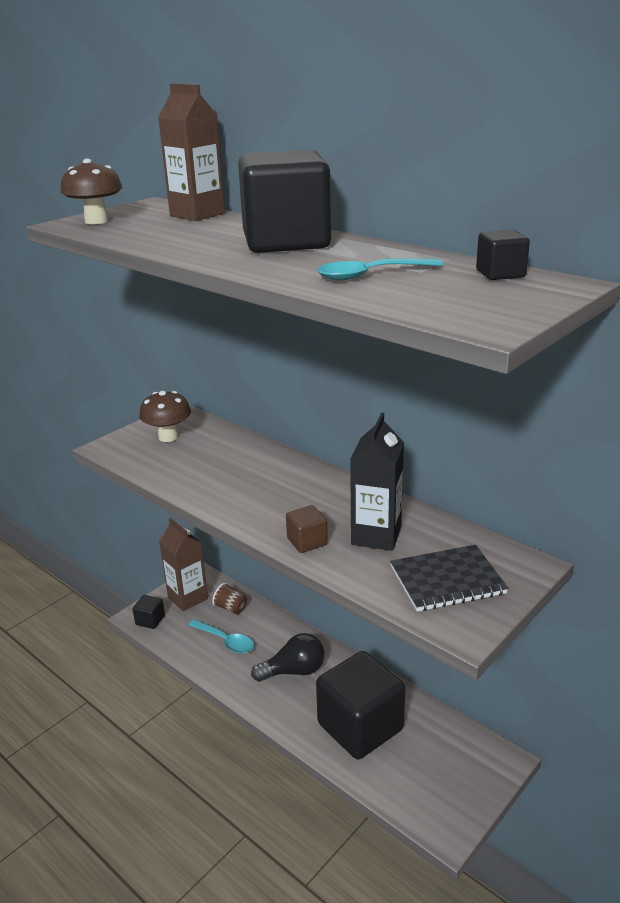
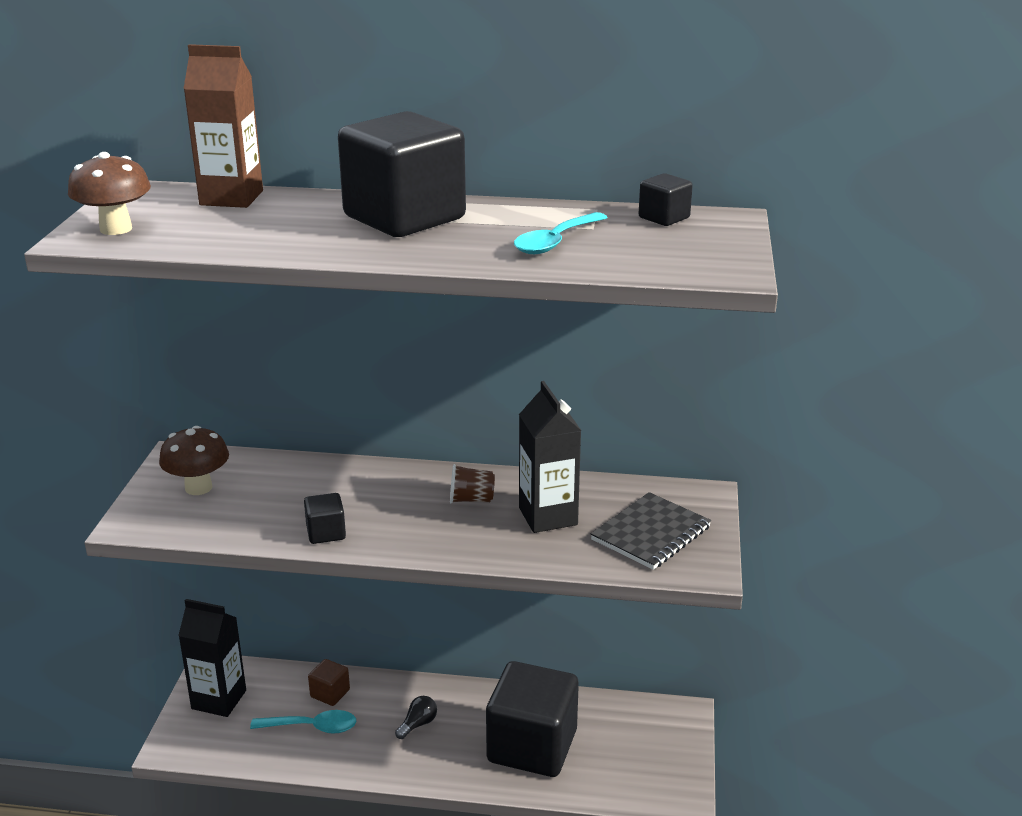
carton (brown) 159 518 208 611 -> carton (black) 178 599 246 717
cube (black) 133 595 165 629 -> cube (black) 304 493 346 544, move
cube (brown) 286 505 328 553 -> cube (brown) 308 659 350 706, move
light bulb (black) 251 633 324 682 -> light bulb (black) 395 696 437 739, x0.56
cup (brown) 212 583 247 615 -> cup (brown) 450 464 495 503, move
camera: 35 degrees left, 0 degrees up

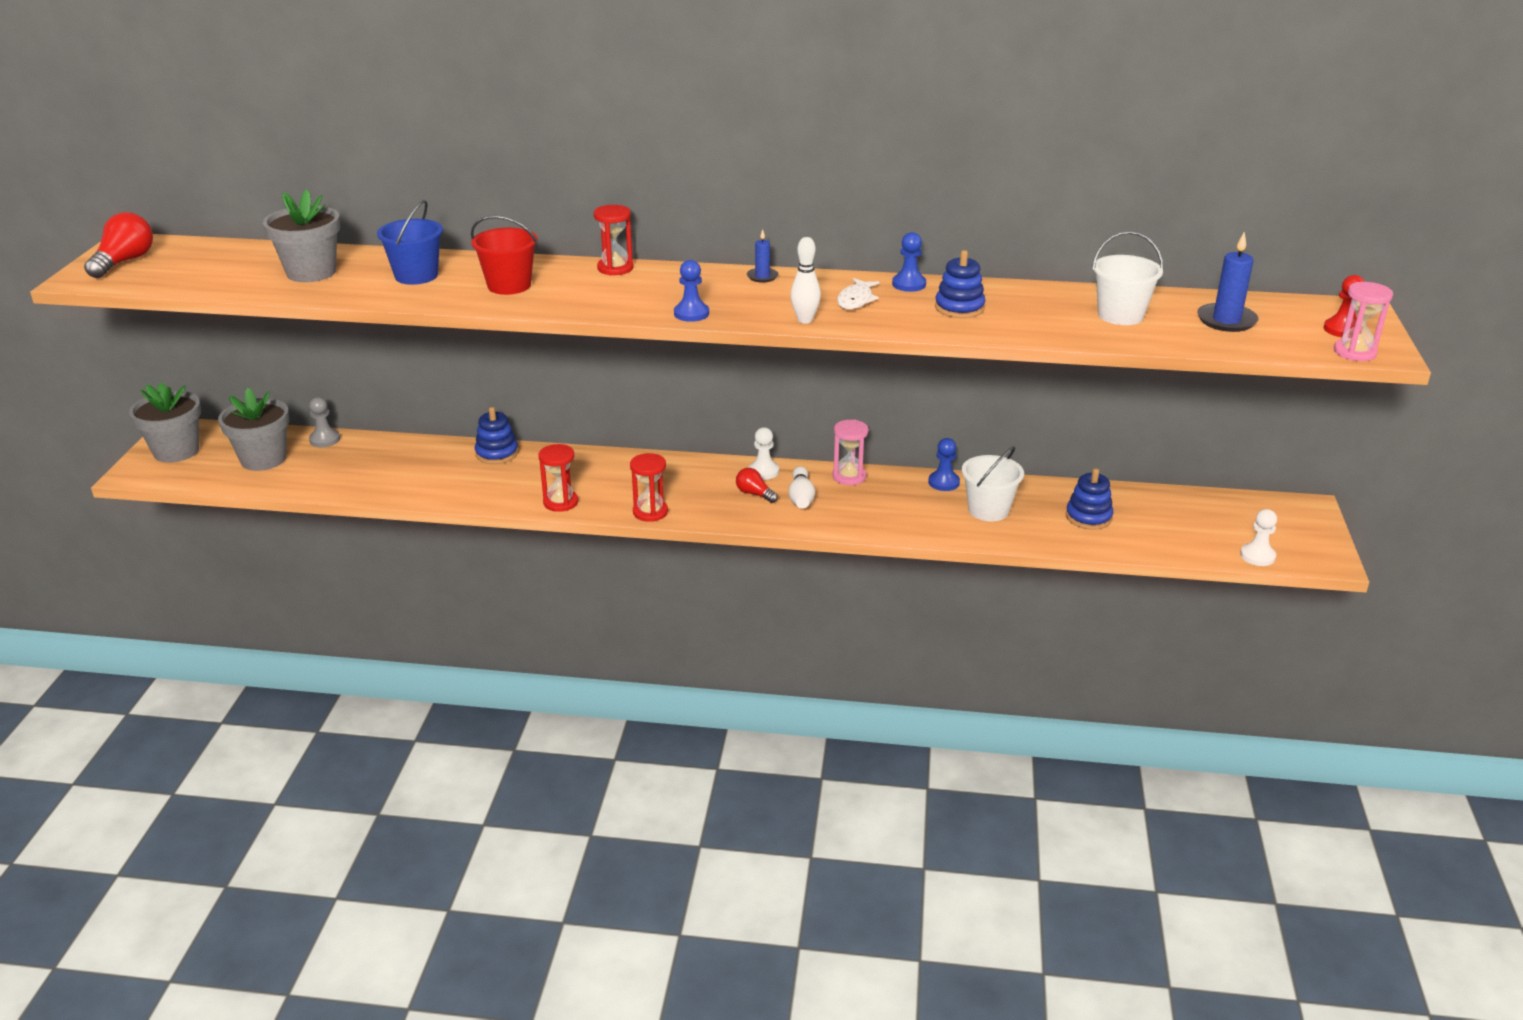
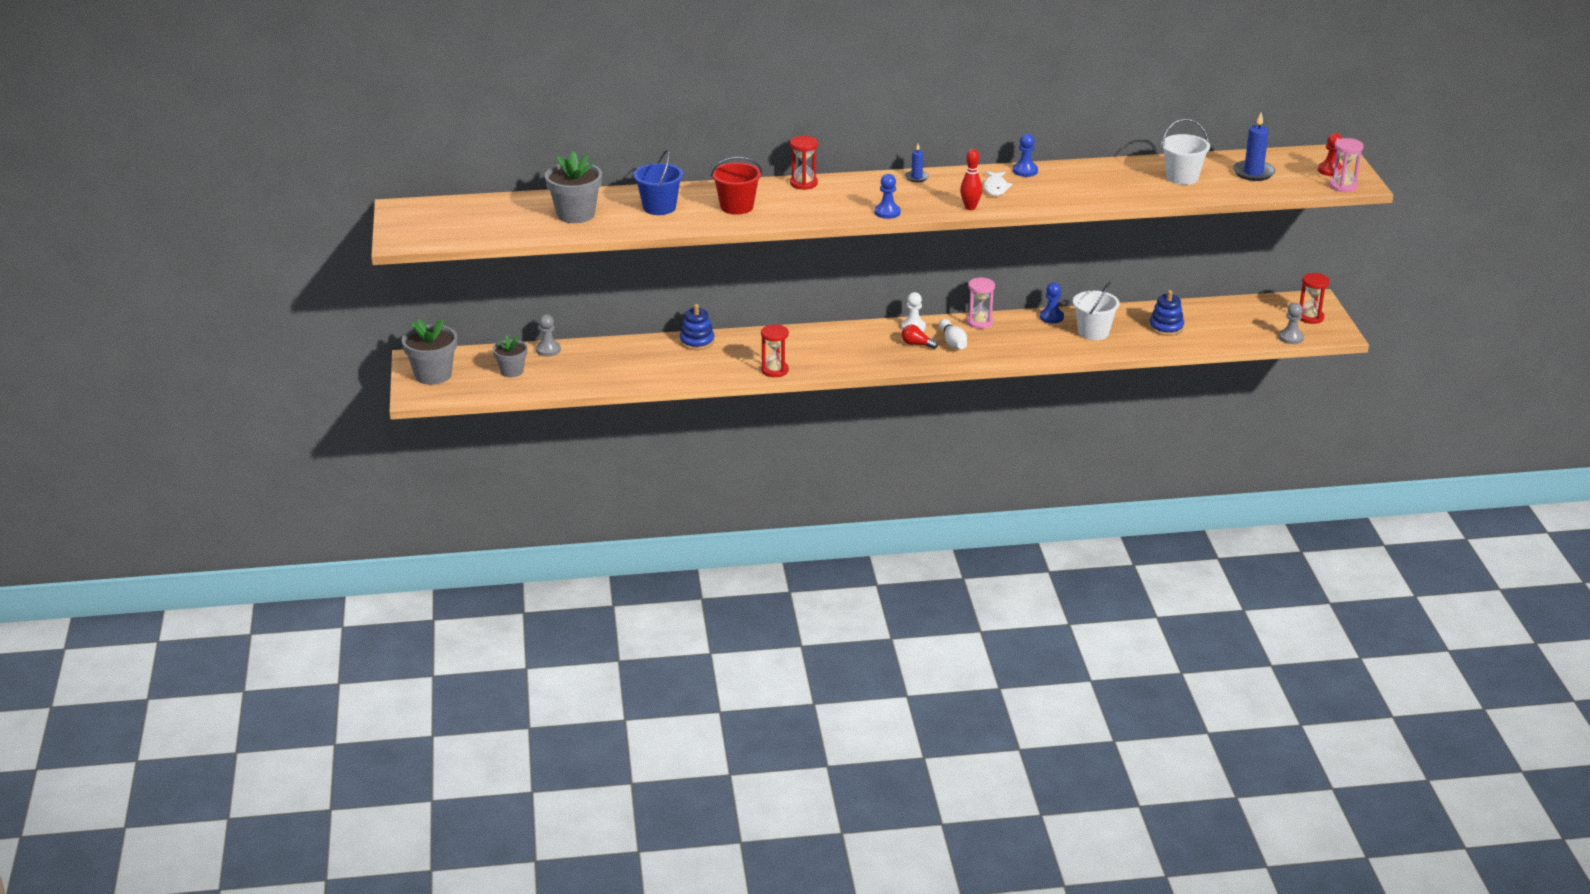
flower pot (grey) 218 388 289 471 -> flower pot (grey) 493 335 527 377, x0.63
bowling pin (white) 790 237 821 324 -> bowling pin (red) 960 149 982 210
pawn (white) 1240 509 1277 566 -> pawn (grey) 1279 303 1304 344
hourglass (red) 630 453 668 522 -> hourglass (red) 1300 273 1330 324, move
light bulb (red) 84 212 153 278 -> none
stacking toy (blue) 935 250 986 318 -> none
camera: 15 degrees left, 0 degrees up

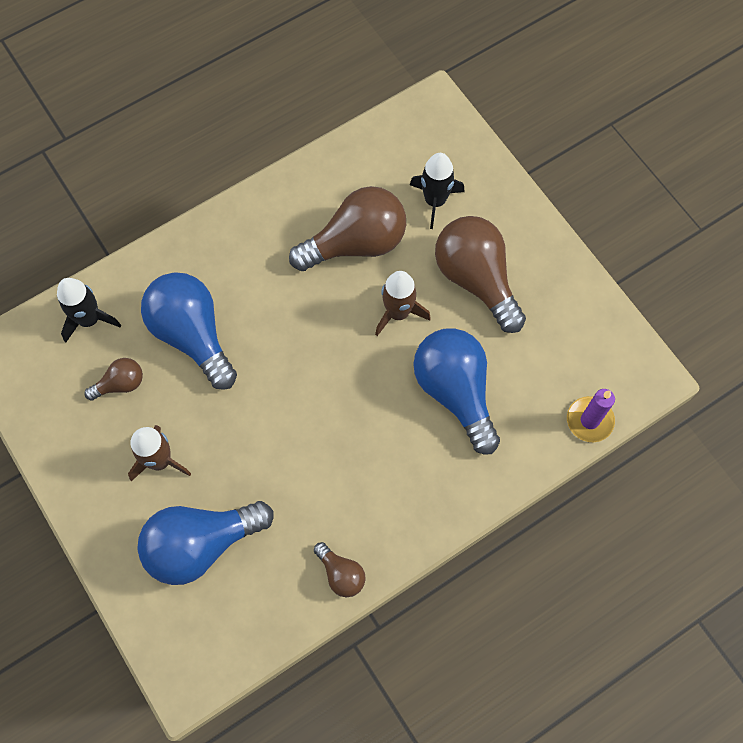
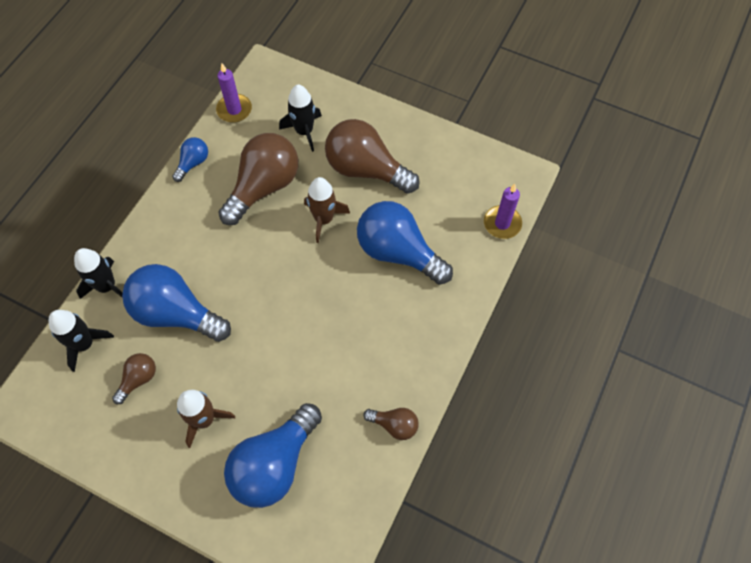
none -> rocket (black) 74 248 123 299
none -> light bulb (blue) 172 137 208 182
none -> candle (purple) 216 64 252 123
camera: 30 degrees left, 5 degrees down

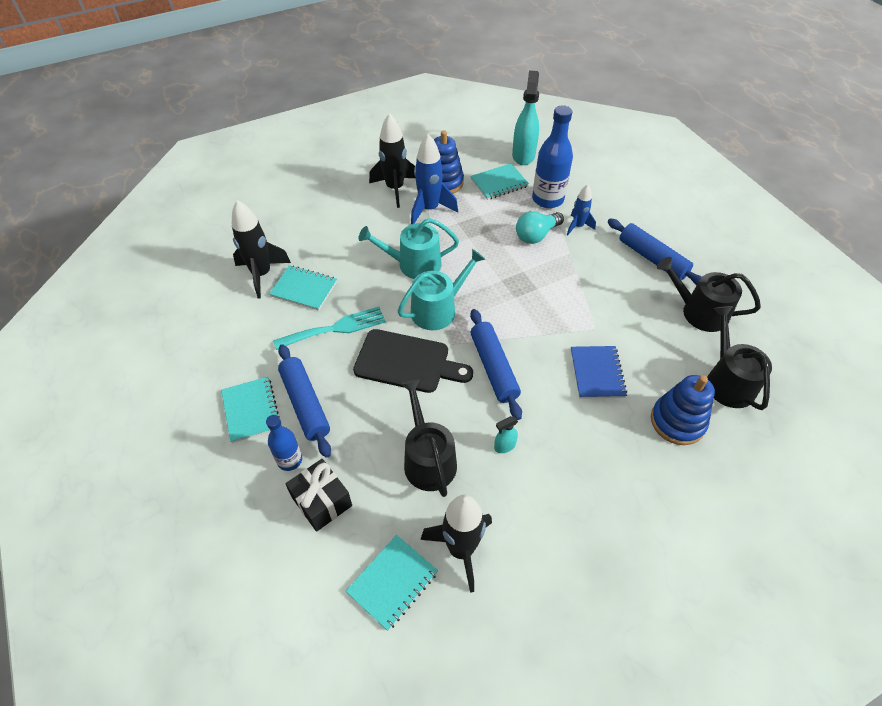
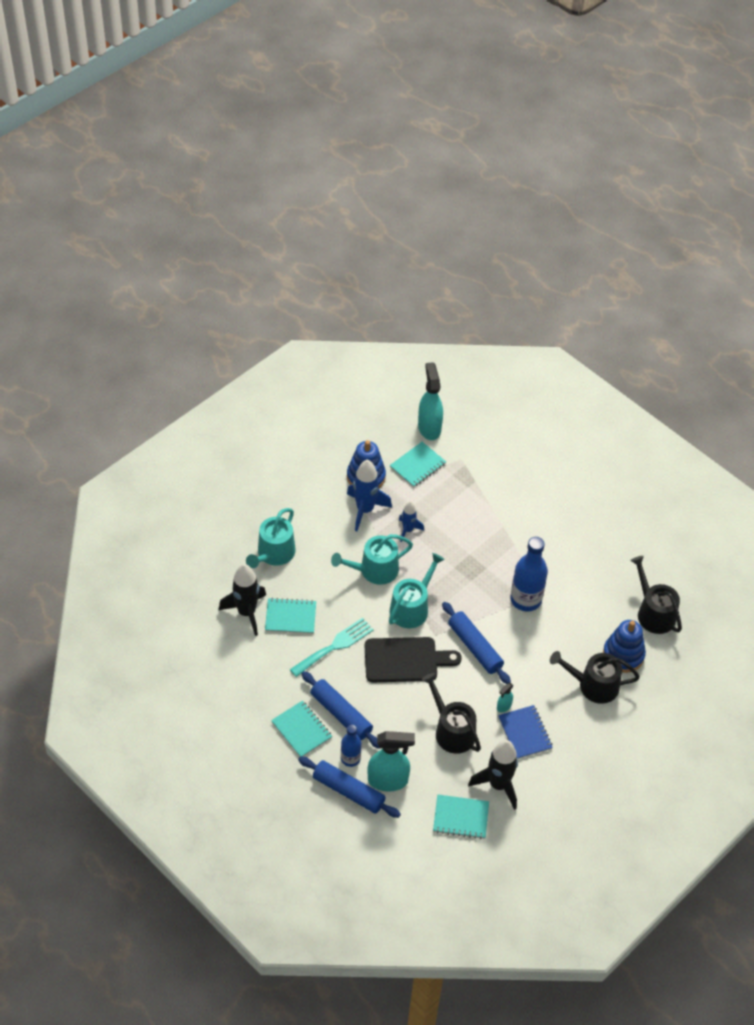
none -> watering can (turquoise) 246 508 296 568
rolling pin (blue) 608 219 702 285 -> rolling pin (blue) 298 756 401 818, move
gift (black) 286 459 352 532 -> spray bottle (turquoise) 368 731 415 792
rocket (blue) 567 185 596 235 -> rocket (blue) 399 501 424 542, move
notebook (turquoise) 346 535 438 631 -> notebook (turquoise) 433 795 489 839, 75 degrees clockwise
notebook (blue) 571 346 627 399 -> notebook (blue) 498 705 553 759, move
bottle (blue) 532 105 573 208 -> bottle (blue) 510 537 548 611, move
watering can (black) 657 257 761 332 -> watering can (black) 550 651 640 704, move
rocket (black) 369 113 416 208 -> none
light bulb (turquoise) 516 211 564 244 -> none
camera: 20 degrees left, 0 degrees up

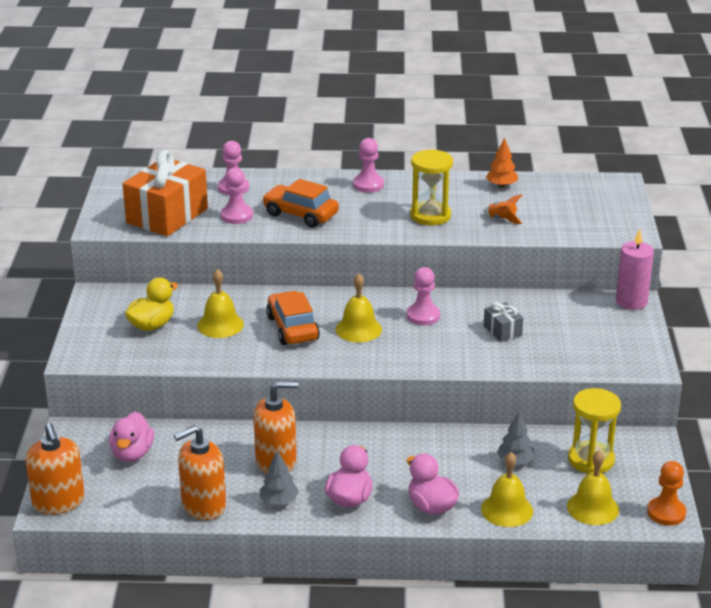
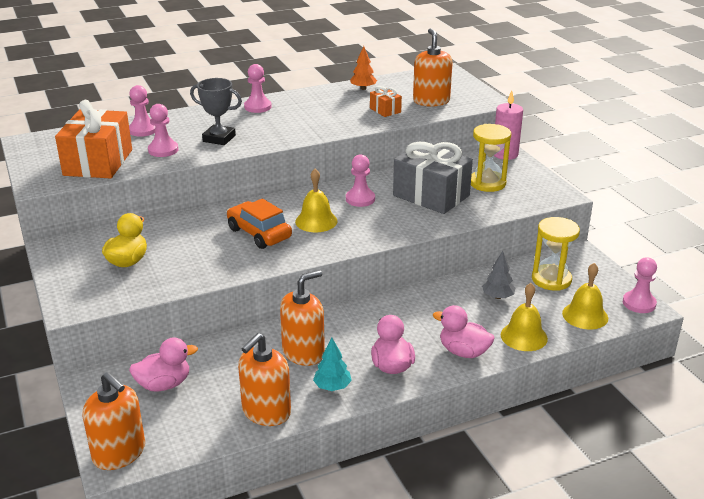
duck (pink) 109 412 154 462 -> duck (pink) 129 337 198 391, 90 degrees counterclockwise
car (orange) 262 179 339 228 -> trophy (grey) 190 78 242 145
tree (grey) 260 450 299 505 -> tree (turquoise) 313 338 352 391
rocket (orange) 483 194 522 224 -> gift (orange) 370 86 402 117
gift (grey) 484 302 523 342 -> gift (grey) 393 142 473 214, x2.18
none -> soap dispenser (orange) 413 28 453 107
hourglass (yellow) 410 149 453 225 -> hourglass (yellow) 471 124 511 192, move
pawn (orange) 647 461 686 526 -> pawn (pink) 623 257 657 313
bell (yellow) 197 269 244 338 -> none
camera: 25 degrees left, 0 degrees up

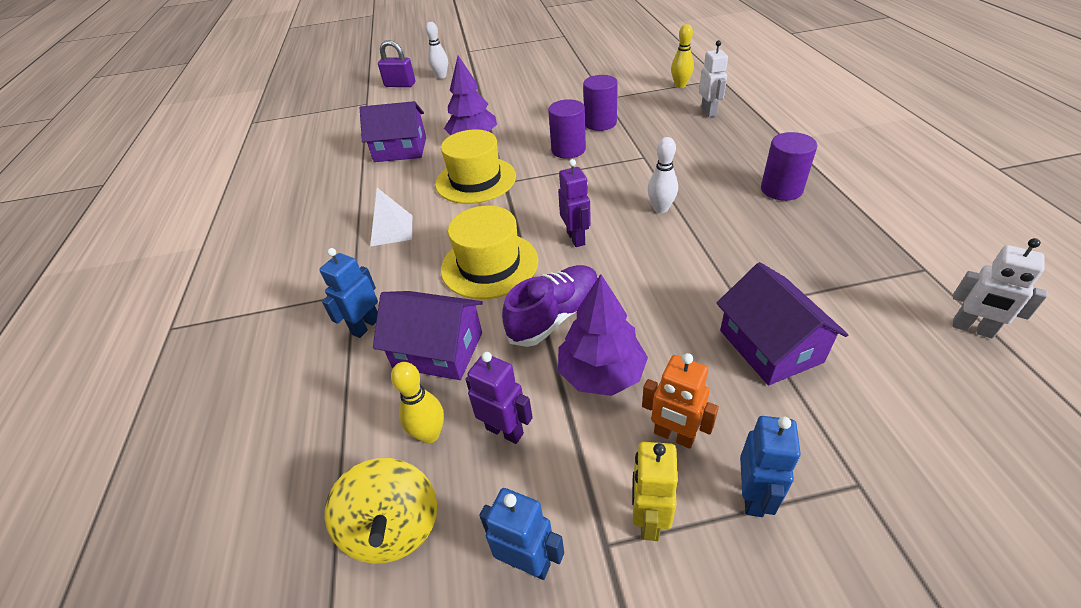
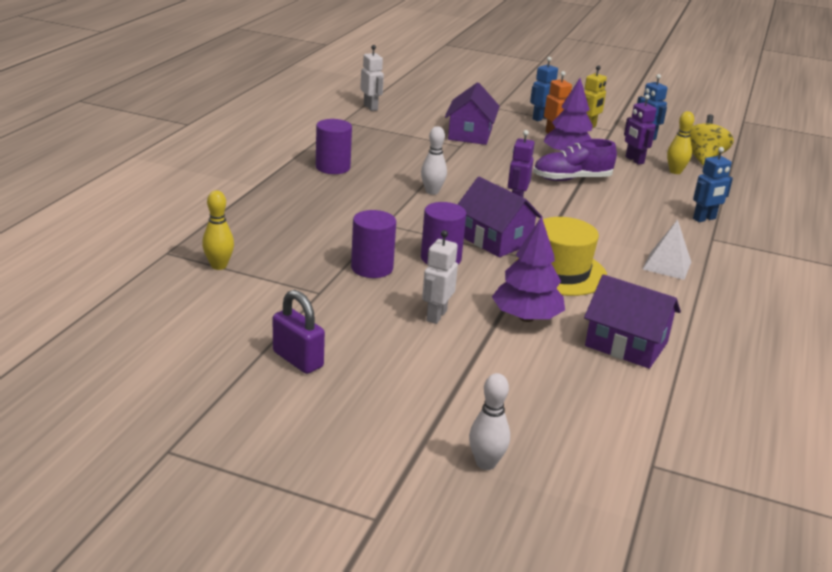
padlock (purple) 378 40 415 87 -> padlock (purple) 273 290 325 374, move
robot (white) 699 40 728 117 -> robot (white) 422 230 458 324, move
house (purple) 373 291 483 380 -> house (purple) 457 177 542 257, move
hat (yellow) 441 206 538 299 -> none
camera: 155 degrees left, 15 degrees down

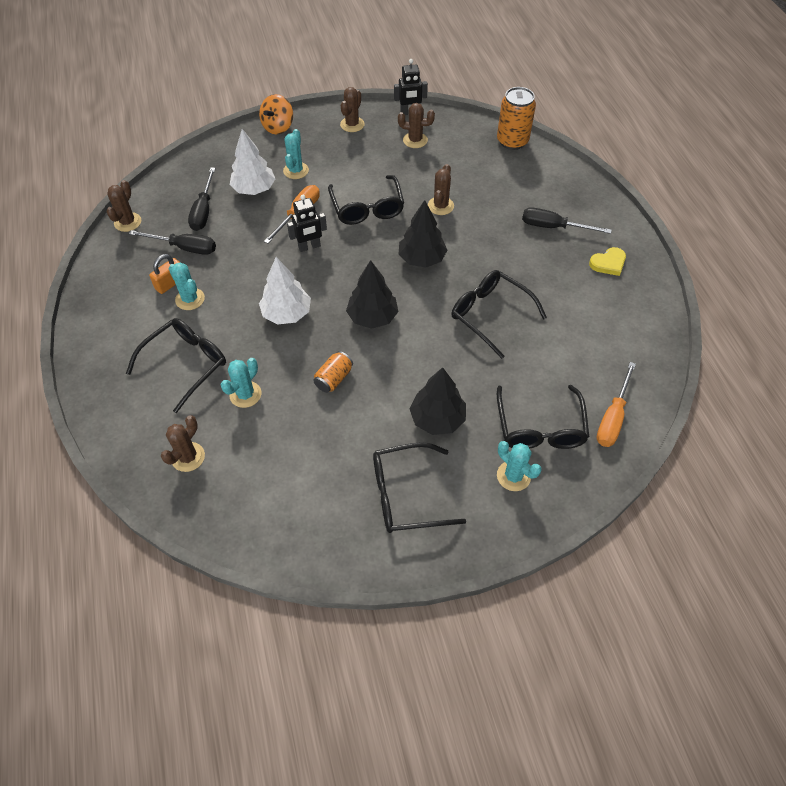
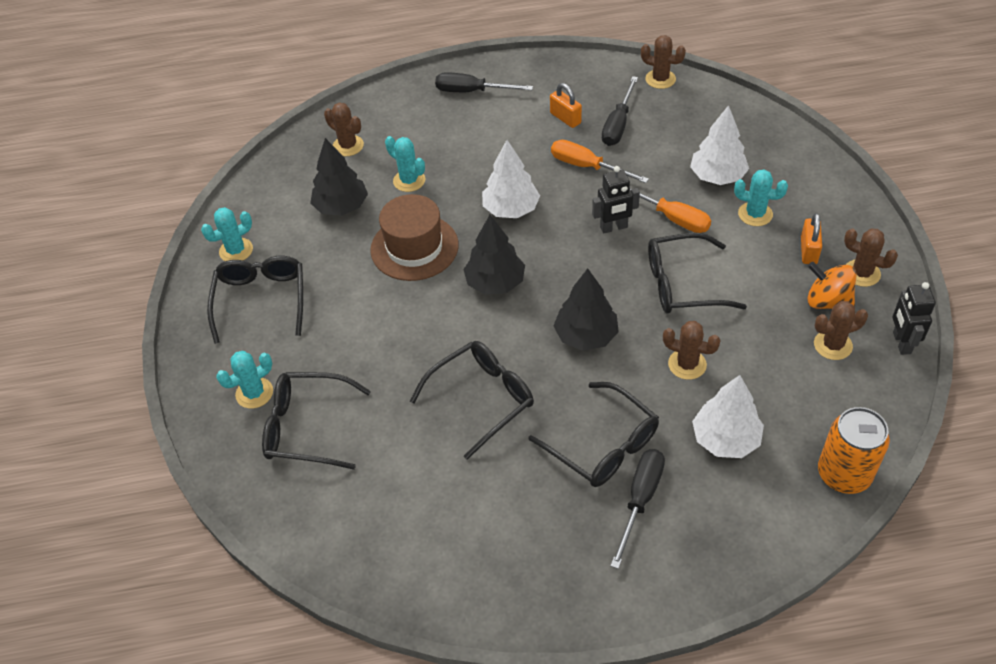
cactus (turquoise) 168 263 205 310 -> cactus (turquoise) 201 207 253 261, move
tree (black) 409 367 466 435 -> tree (black) 310 138 368 216, move
can (orange) 313 351 353 393 -> hat (brown) 370 194 459 281
screwdriver (black) 188 168 216 231 -> screwdriver (black) 435 72 533 92, move
glasses (black) 126 318 226 413 -> glasses (black) 528 382 659 487, move
screwdriver (orange) 597 362 636 447 -> screwdriver (orange) 551 140 649 183, move
robot (black) 287 195 327 252 -> robot (black) 592 166 640 234, 90 degrees counterclockwise
none -> tree (white) 692 375 764 458
none -> padlock (orange) 801 213 822 264
spinning top (orange) 259 94 293 134 -> spinning top (orange) 807 262 856 309, move
cactus (brown) 398 103 435 148 -> cactus (brown) 814 301 868 360, 60 degrees clockwise
heart (yellow) 589 247 626 276 -> none
camera: 100 degrees right, 5 degrees down

